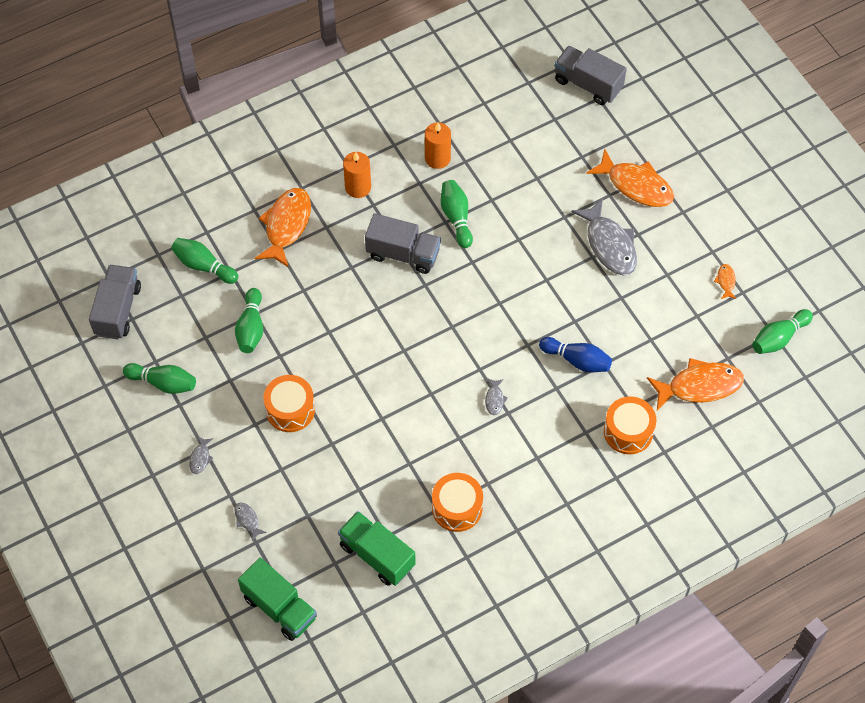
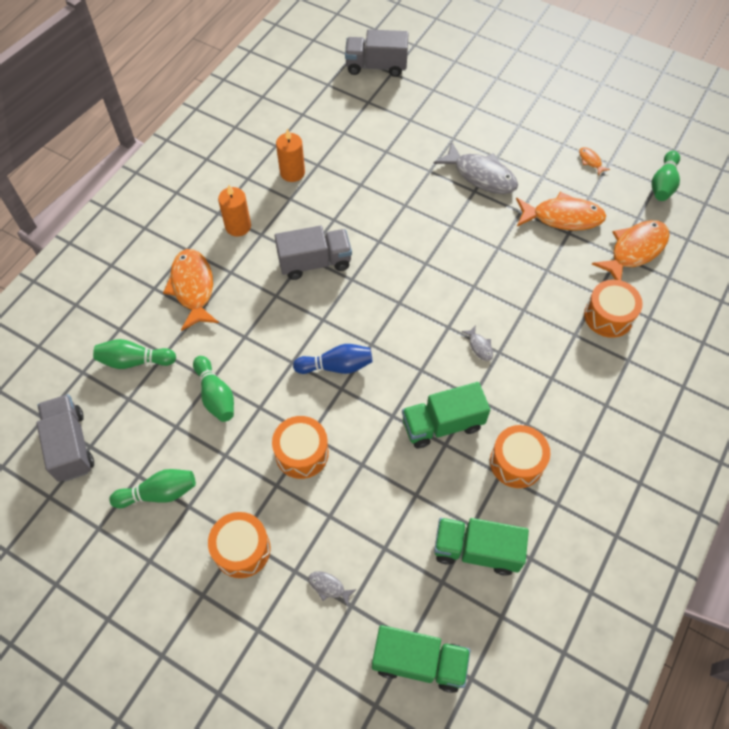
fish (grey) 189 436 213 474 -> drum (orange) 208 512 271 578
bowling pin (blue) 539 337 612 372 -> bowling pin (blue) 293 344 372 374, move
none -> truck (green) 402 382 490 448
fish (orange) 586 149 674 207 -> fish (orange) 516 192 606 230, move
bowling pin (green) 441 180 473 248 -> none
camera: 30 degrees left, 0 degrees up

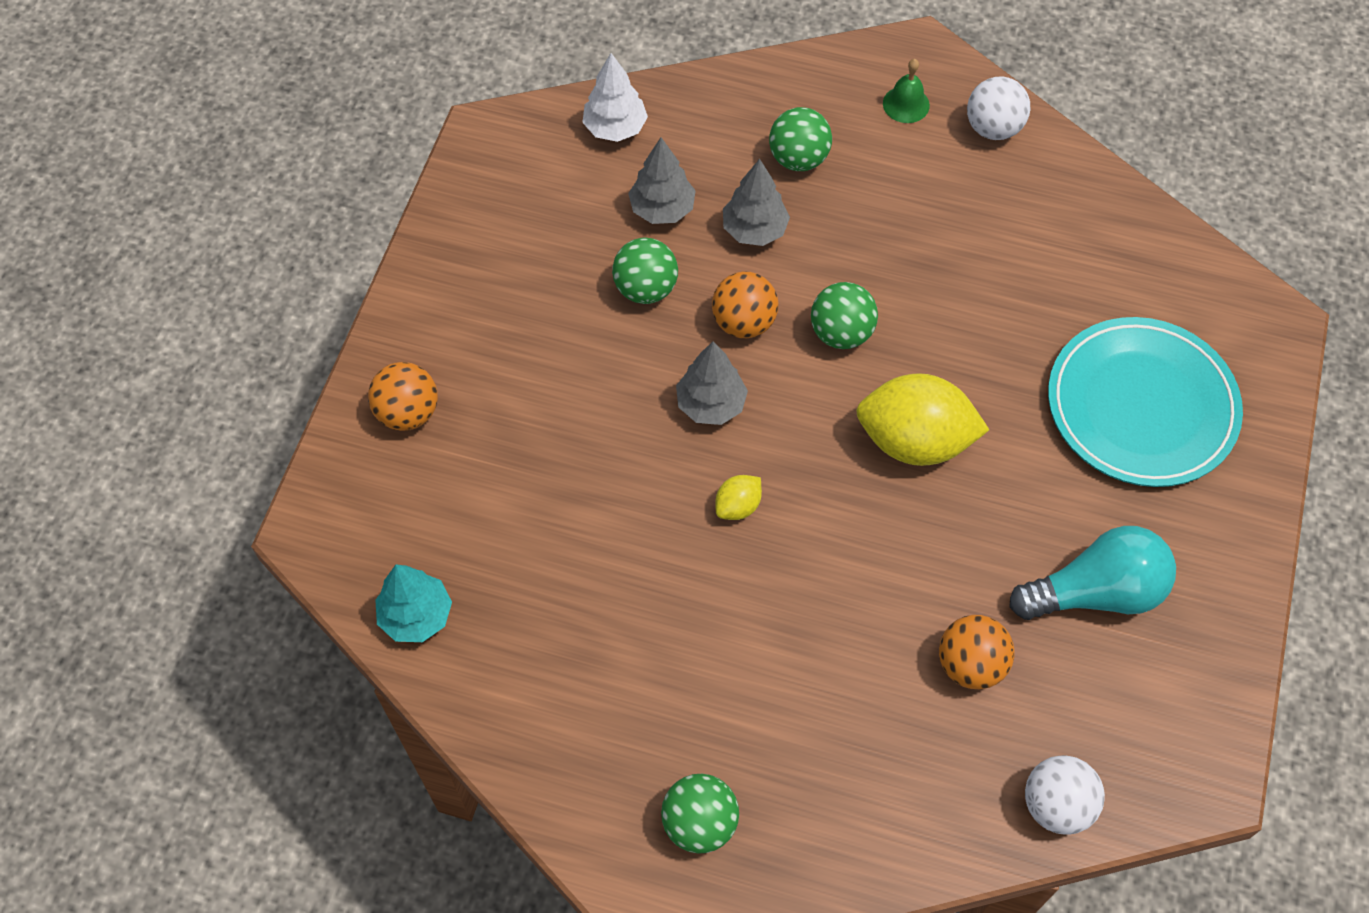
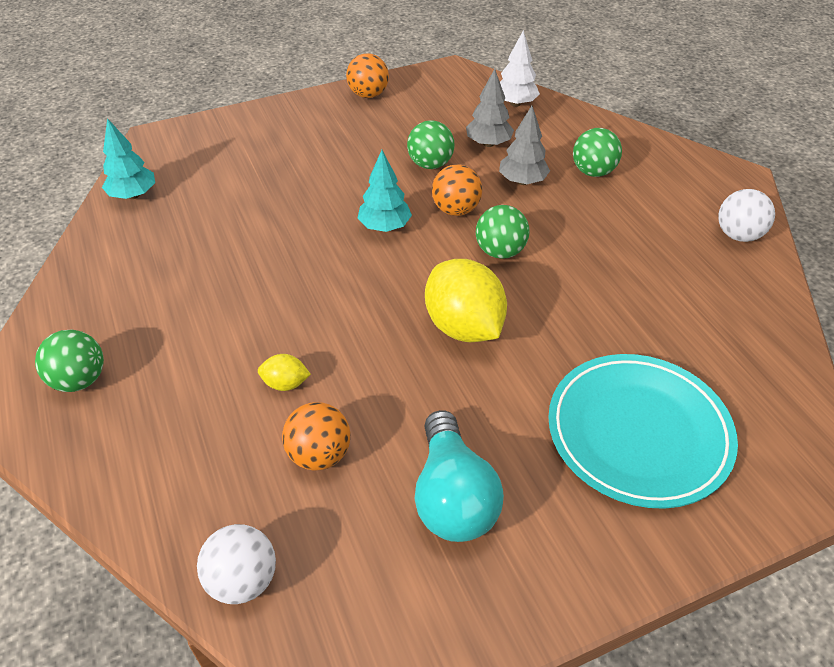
lemon (yellow) 715 475 762 520 -> lemon (yellow) 258 354 311 391, move
ball (orange) 368 362 438 431 -> ball (orange) 346 53 389 98, move
tree (grey) 676 342 748 425 -> tree (turquoise) 357 150 412 232
light bulb (turquoise) 1009 526 1176 620 -> light bulb (turquoise) 415 410 504 542, 45 degrees clockwise
bell (green) 883 59 930 123 -> none
camera: 50 degrees right, 15 degrees down

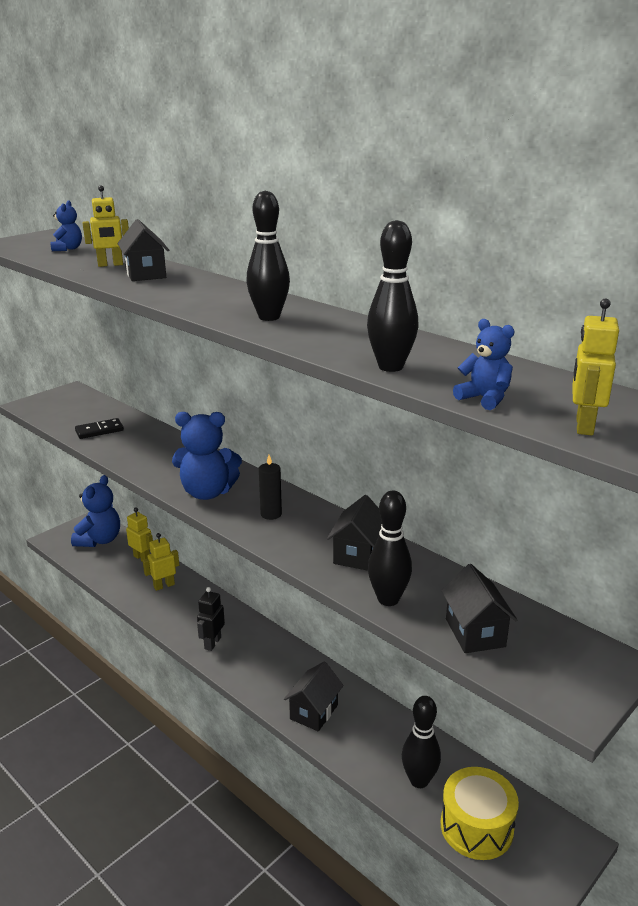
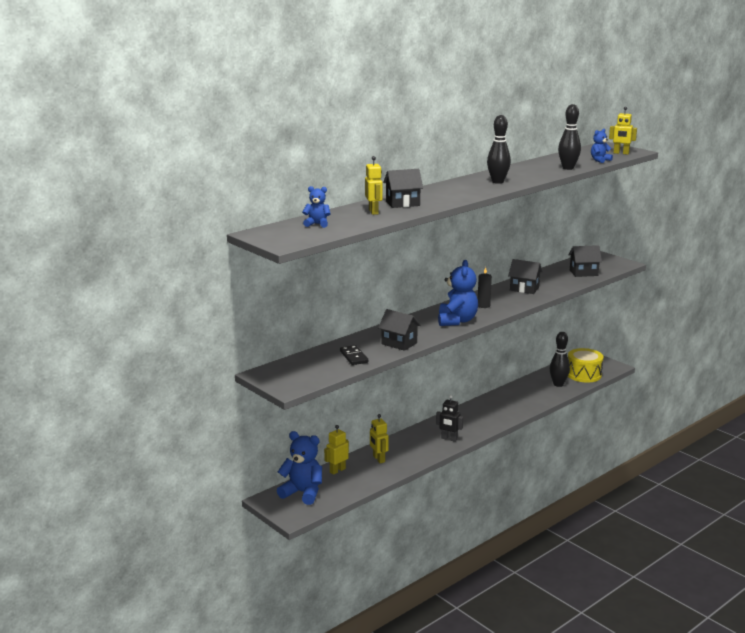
house (black) 284 662 344 731 -> house (black) 378 309 421 351, move
bowling pin (black) 368 491 412 606 -> none
camera: 85 degrees left, 5 degrees down

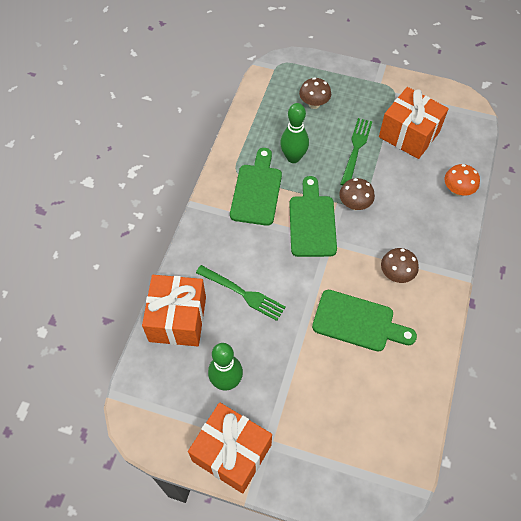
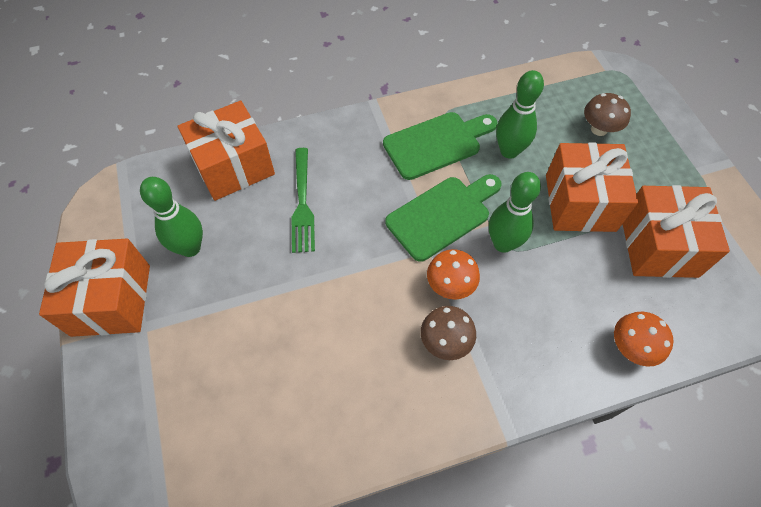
none -> mushroom (orange) 427 249 480 300
mushroom (brown) 339 178 375 210 -> bowling pin (green) 489 172 541 253
fork (green) 340 118 372 185 -> gift (orange) 546 142 638 232
cutting board (green) 312 290 417 352 -> none
camera: 55 degrees right, 0 degrees up

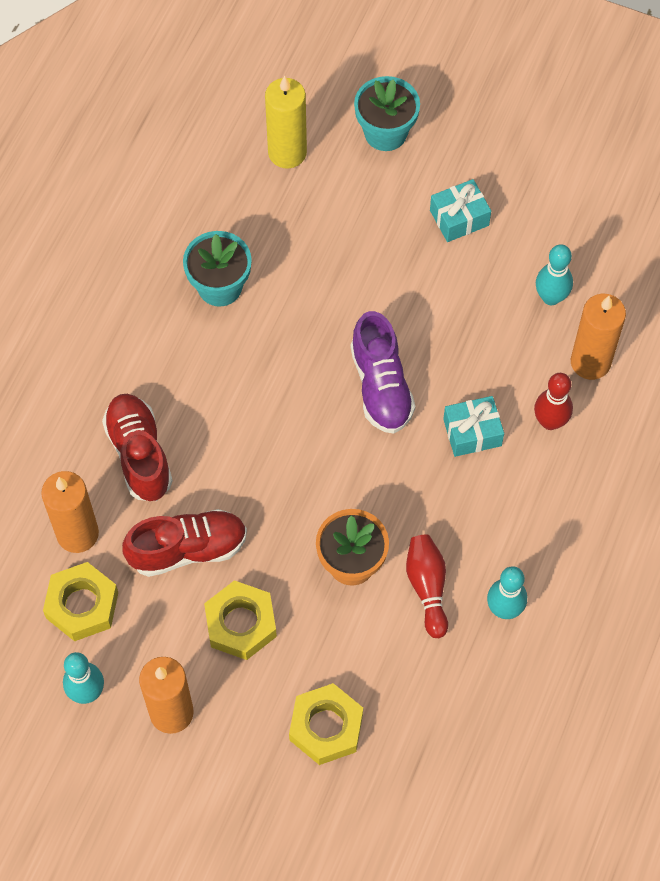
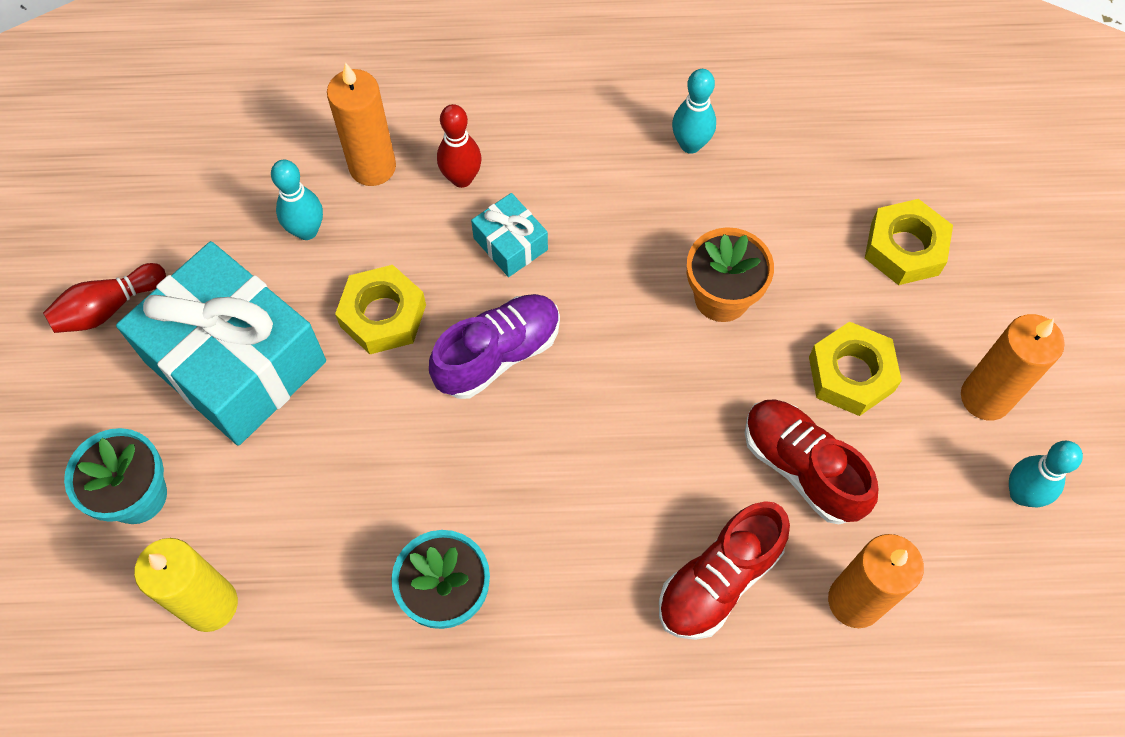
bowling pin (red) 406 535 448 638 -> bowling pin (red) 43 263 166 333, move
gift (turquoise) 430 179 491 242 -> gift (turquoise) 116 241 326 446, x2.29
nut (yellow) 43 562 118 641 -> nut (yellow) 335 265 426 354, move
camera: 115 degrees left, 0 degrees up

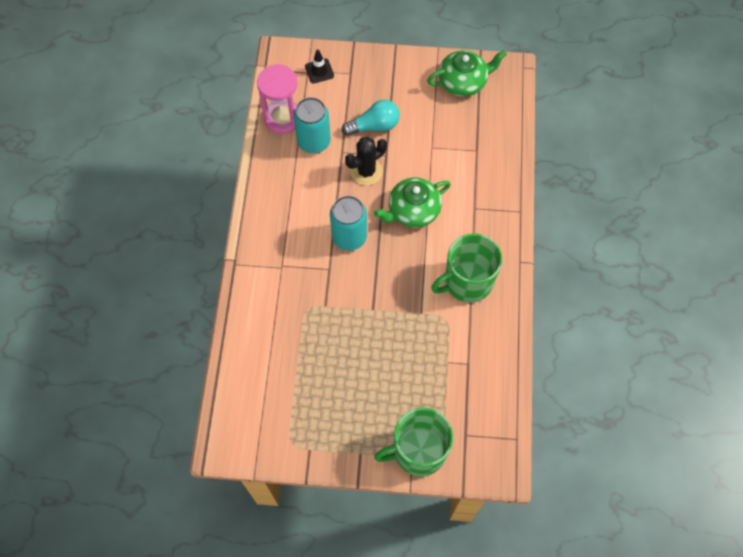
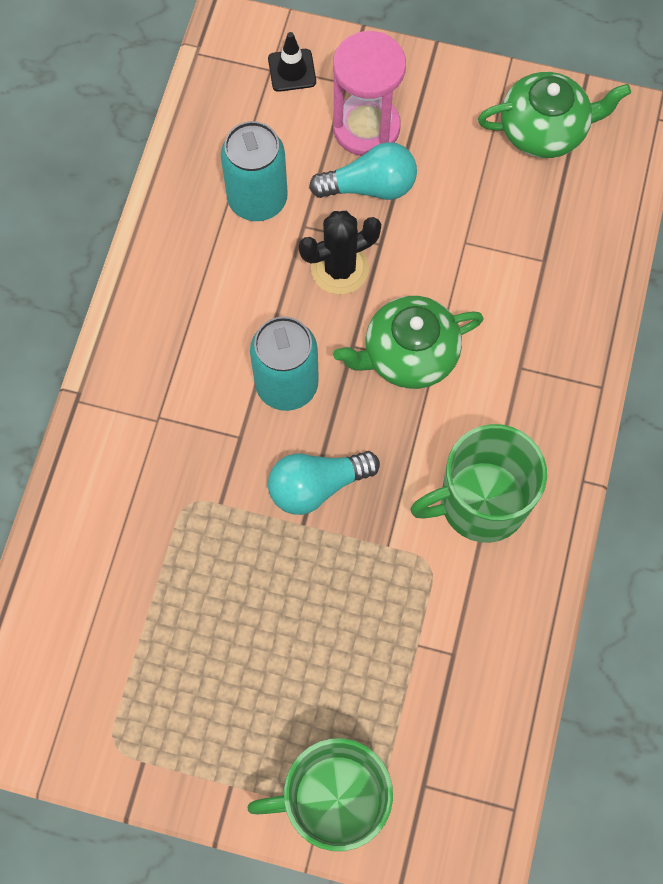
none -> light bulb (turquoise) 268 451 380 515
hourglass (pink) 257 64 298 134 -> hourglass (pink) 333 31 406 156, move
camera: 10 degrees right, 5 degrees up

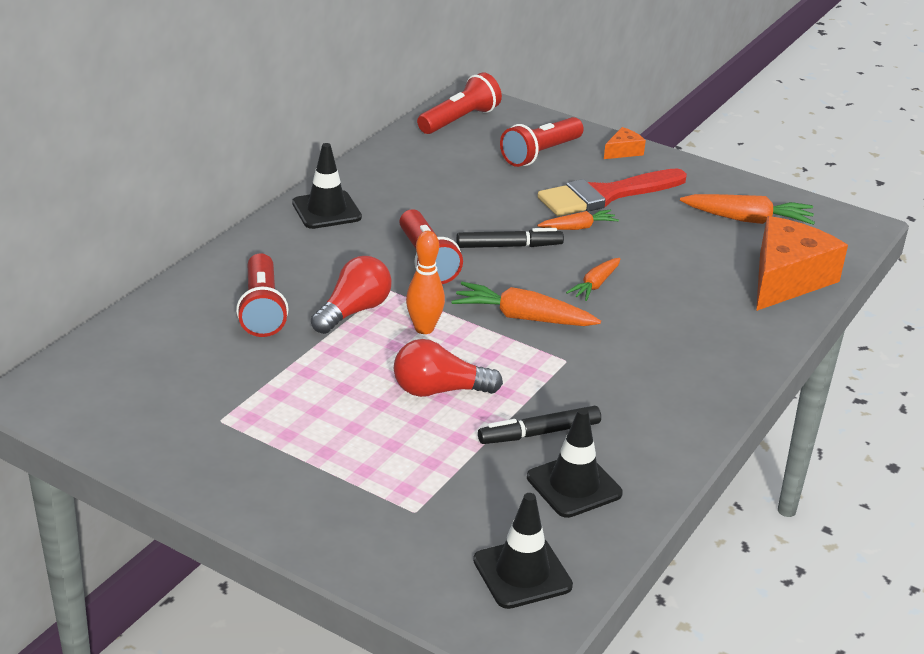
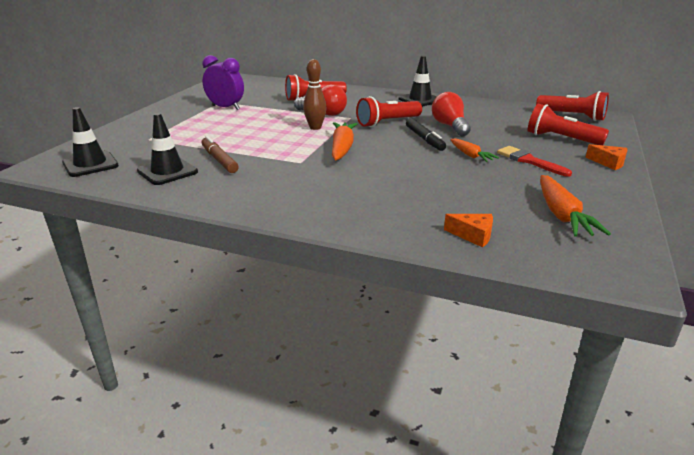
marker (black) 478 406 601 444 -> marker (brown) 201 136 239 173
none -> clock (purple) 202 55 244 110
bowling pin (orange) 406 231 445 334 -> bowling pin (brown) 303 59 327 130
light bulb (red) 394 339 503 397 -> light bulb (red) 432 92 471 136, move
cheese (orange) 756 216 848 311 -> cheese (orange) 444 214 493 248, x0.44
brush (red) 537 168 687 216 -> brush (red) 497 146 572 177, x0.61
carrot (orange) 566 258 621 301 -> none
camera: 80 degrees right, 5 degrees down

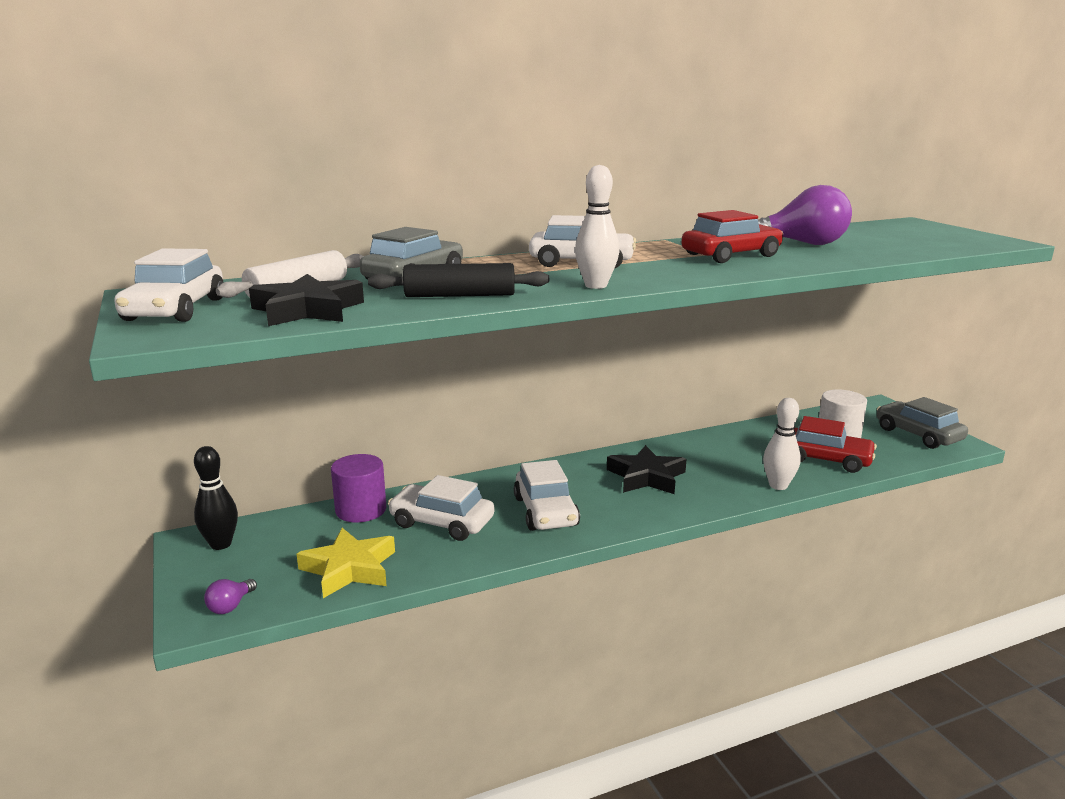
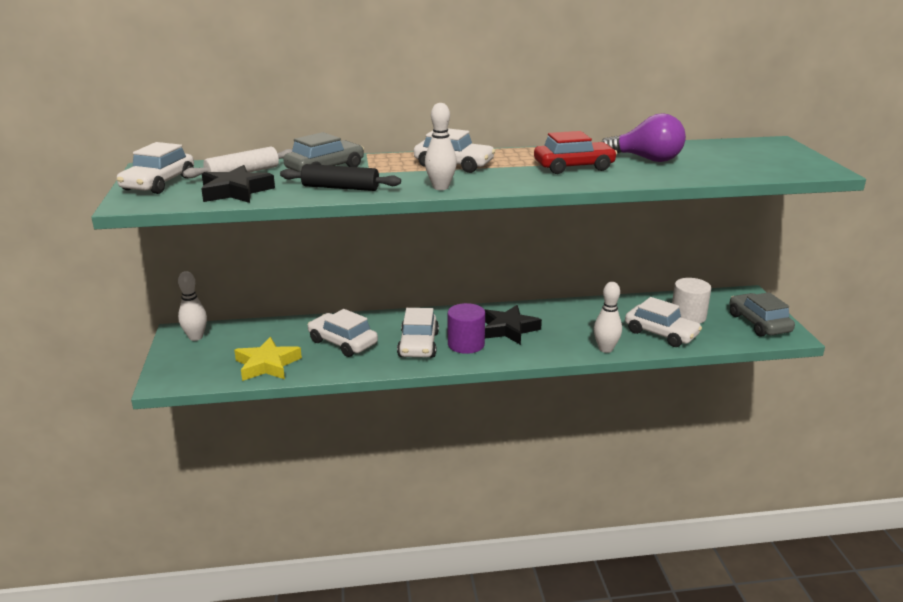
bowling pin (black) 194 446 238 550 -> bowling pin (white) 178 271 207 341
cylinder (purple) 331 454 386 522 -> cylinder (purple) 448 303 485 354, move
car (red) 794 416 877 473 -> car (white) 625 297 702 347
light bulb (purple) 204 579 257 614 -> none
camera: 15 degrees right, 5 degrees up

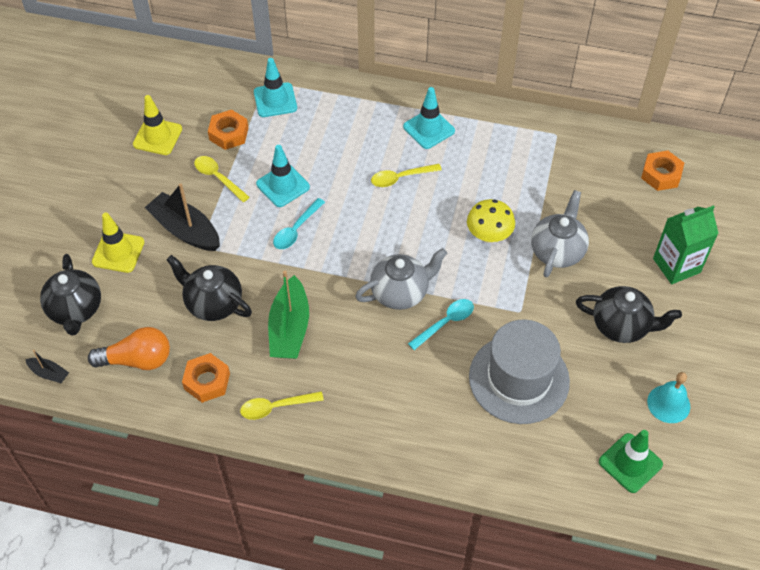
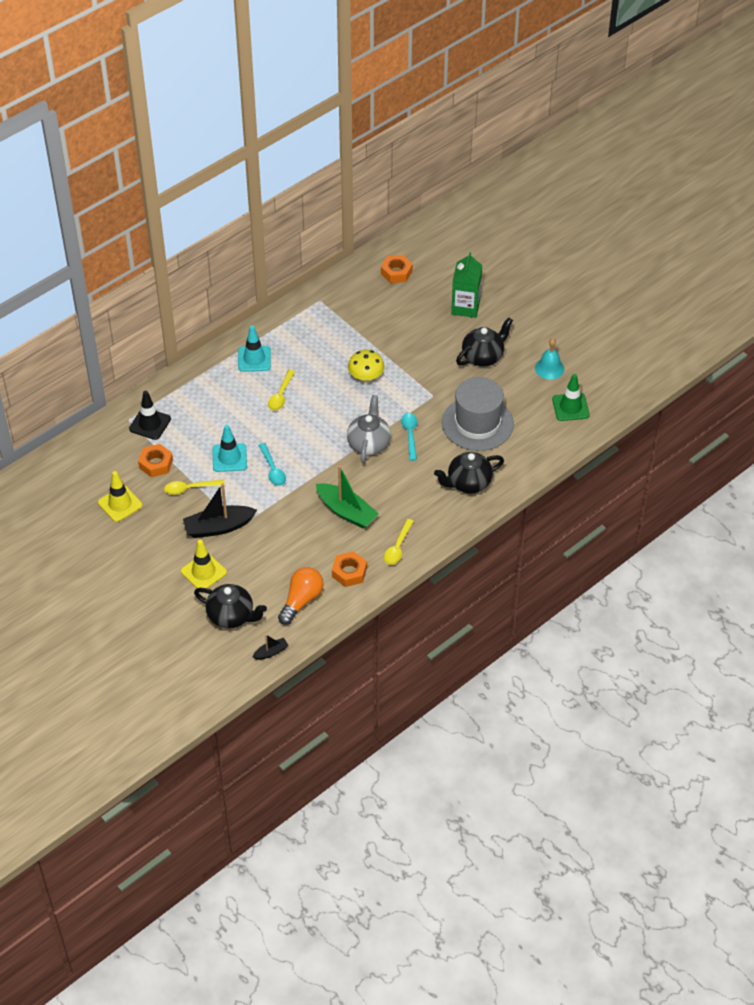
traffic cone (turquoise) 254 58 297 117 -> traffic cone (black) 129 391 171 440
teapot (black) 167 255 252 321 -> teapot (black) 434 452 504 494, move
teapot (grey) 531 190 589 277 -> none
camera: 55 degrees left, 5 degrees down

